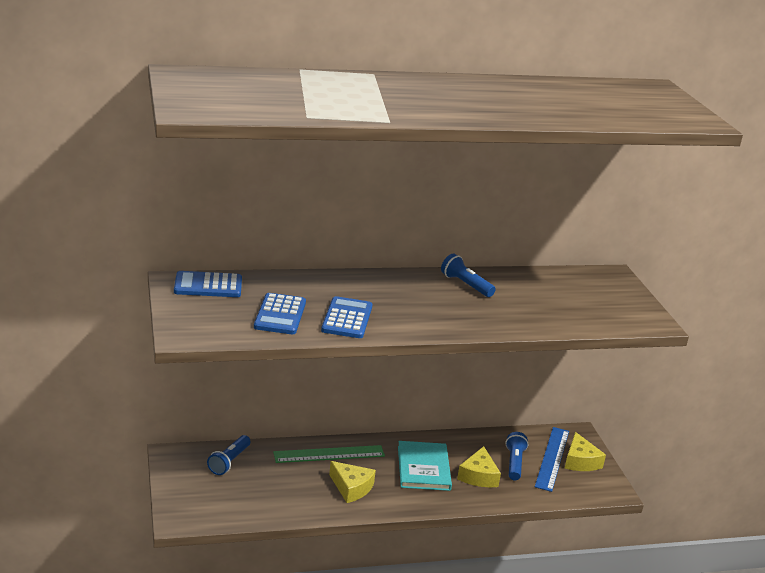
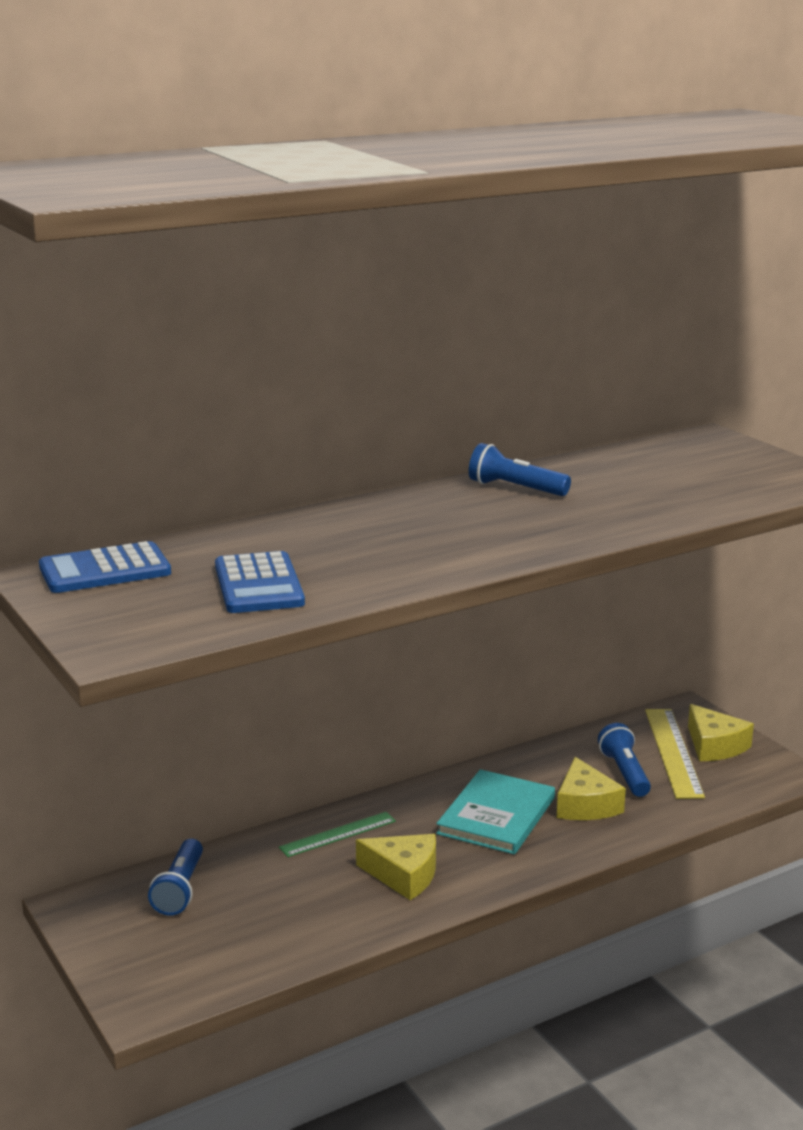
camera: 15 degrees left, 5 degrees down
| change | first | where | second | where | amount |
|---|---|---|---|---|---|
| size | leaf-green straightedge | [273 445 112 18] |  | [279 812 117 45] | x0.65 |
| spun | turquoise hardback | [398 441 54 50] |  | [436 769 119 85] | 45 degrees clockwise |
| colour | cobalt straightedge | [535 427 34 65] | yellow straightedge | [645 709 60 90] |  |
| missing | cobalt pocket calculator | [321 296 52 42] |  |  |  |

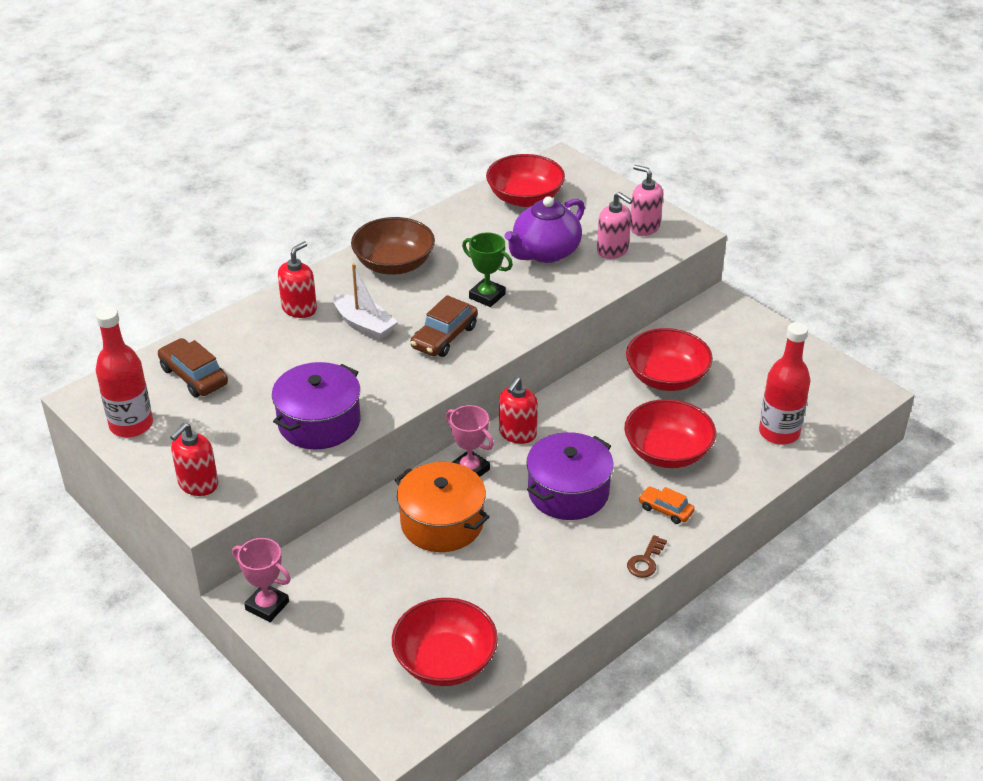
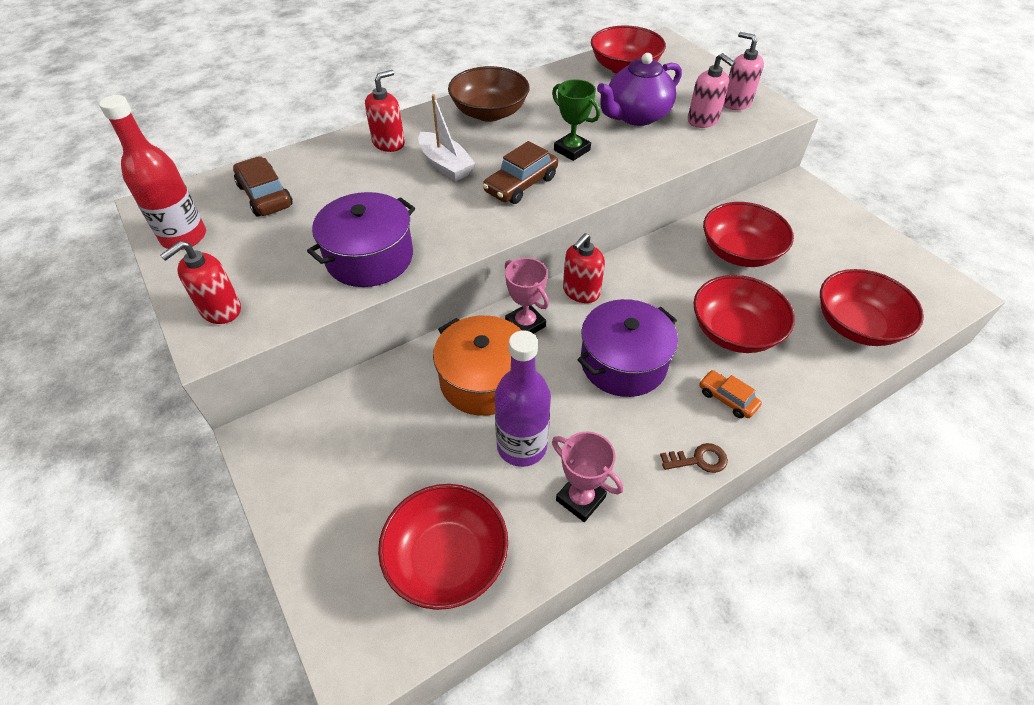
camera: 10 degrees right, 10 degrees up
| change | first | where | second | where | amount |
|---|---|---|---|---|---|
| appeared |  |  | violet flask | [494 331 57 136] |  |
| relocated | pink trophy | [232 538 59 84] |  | [552 431 71 91] |  |
| spun | dark brown key | [627 535 40 43] |  | [660 443 68 30] | 135 degrees counterclockwise |
| exchanged | crimson flask | [759 322 51 123] | crimson serving bowl | [820 269 104 77] |  |

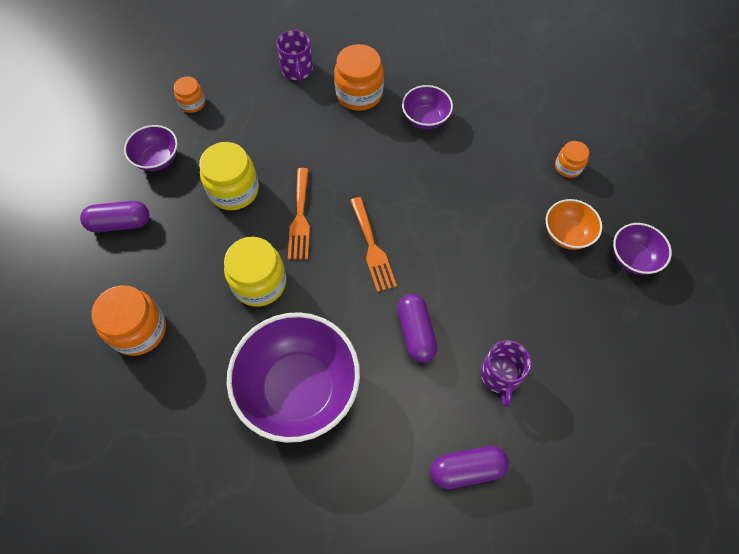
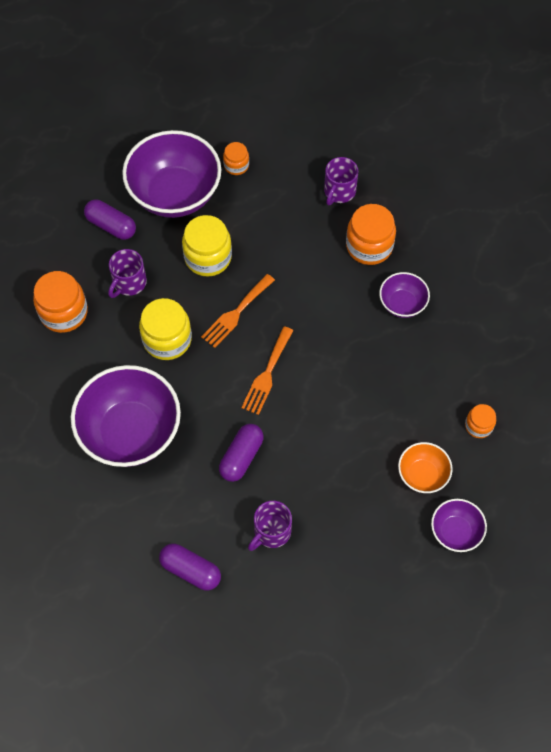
camera: 40 degrees right, 0 degrees up
| change | first | where | second | where | amount |
|---|---|---|---|---|---|
| appeared |  |  | violet coffee mug | [108 249 39 49] |  |
| size | violet serving bowl | [124 125 54 46] |  | [122 130 99 88] | x2.02 |

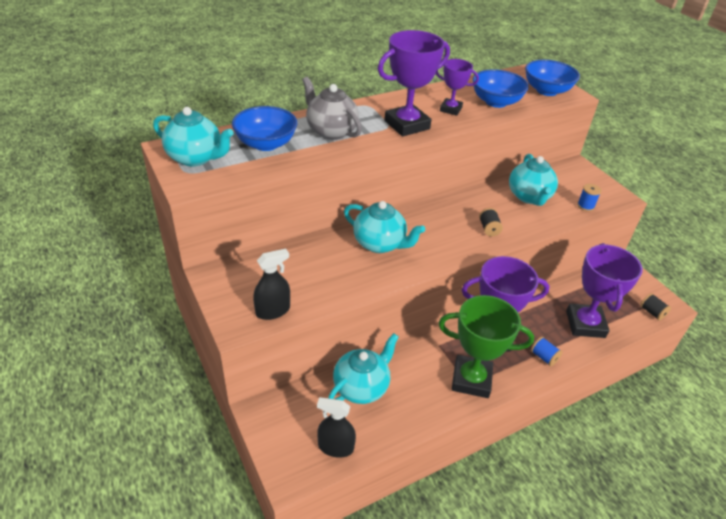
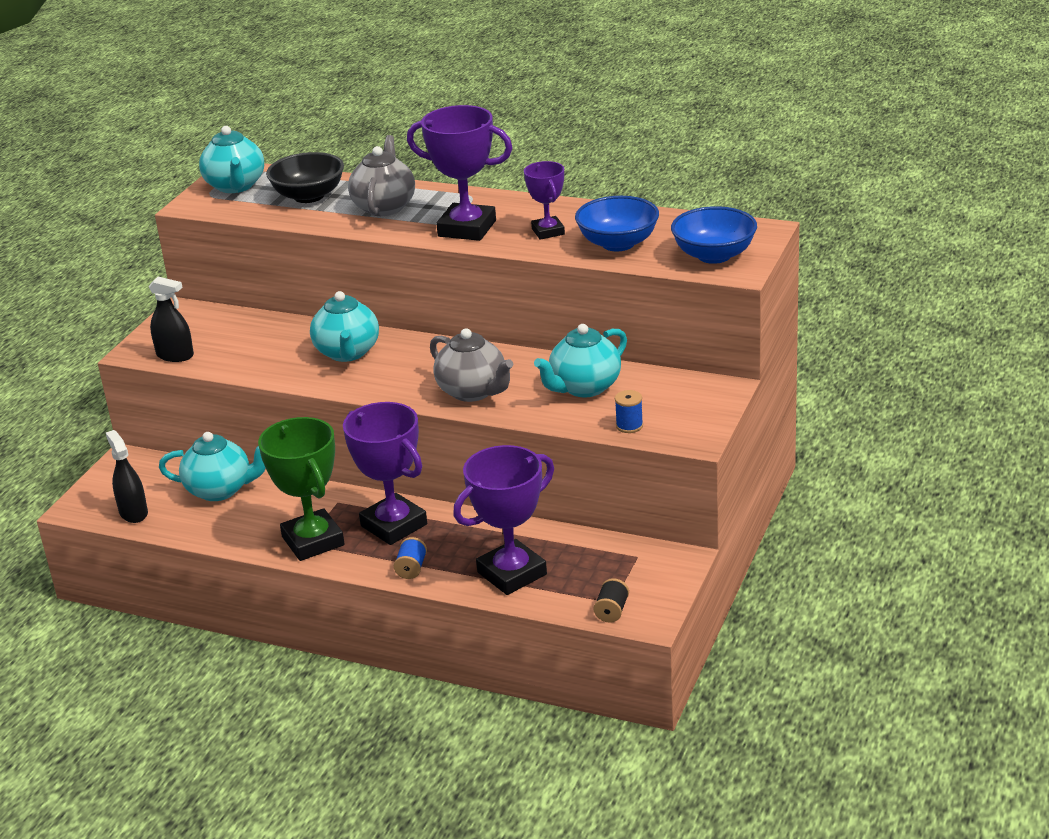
camera: 55 degrees right, 10 degrees down
| change | first | where | second | where | amount |
|---|---|---|---|---|---|
| colour | cobalt serving bowl | [232 106 65 45] | black serving bowl | [266 152 78 51] |  |
| exchanged | black bobbin | [479 208 24 28] | gray tea pot | [430 328 83 74] |  |

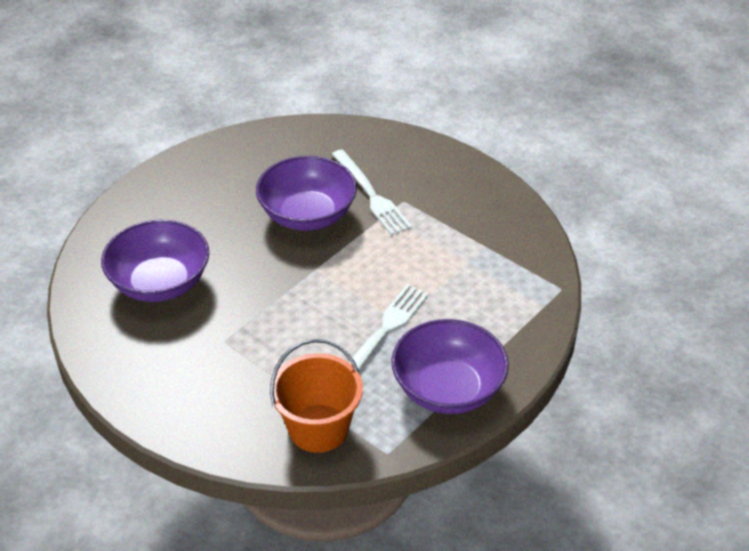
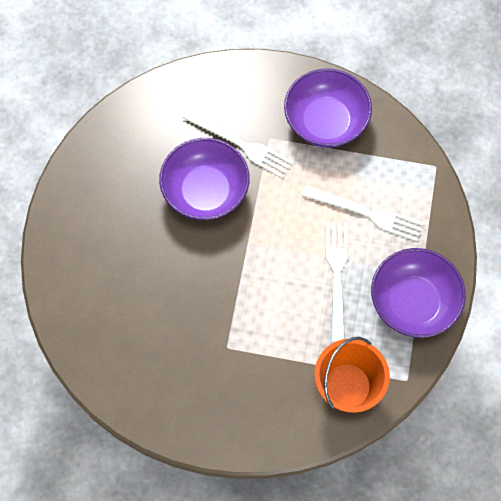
camera: 30 degrees left, 25 degrees up
| change | first | where | second | where | amount |
|---|---|---|---|---|---|
| relocated | violet serving bowl | [101 220 108 82] |  | [284 68 88 80] |  |
| appeared |  |  | snow-white table fork | [302 185 121 57] |  |

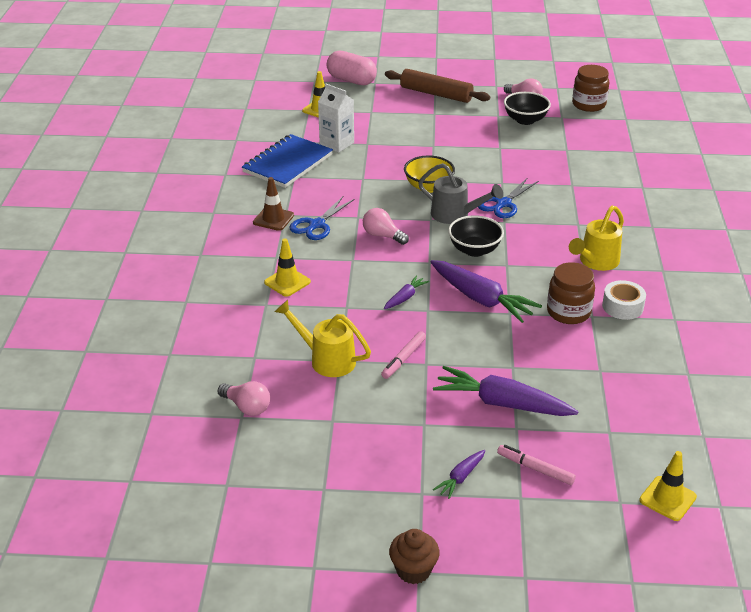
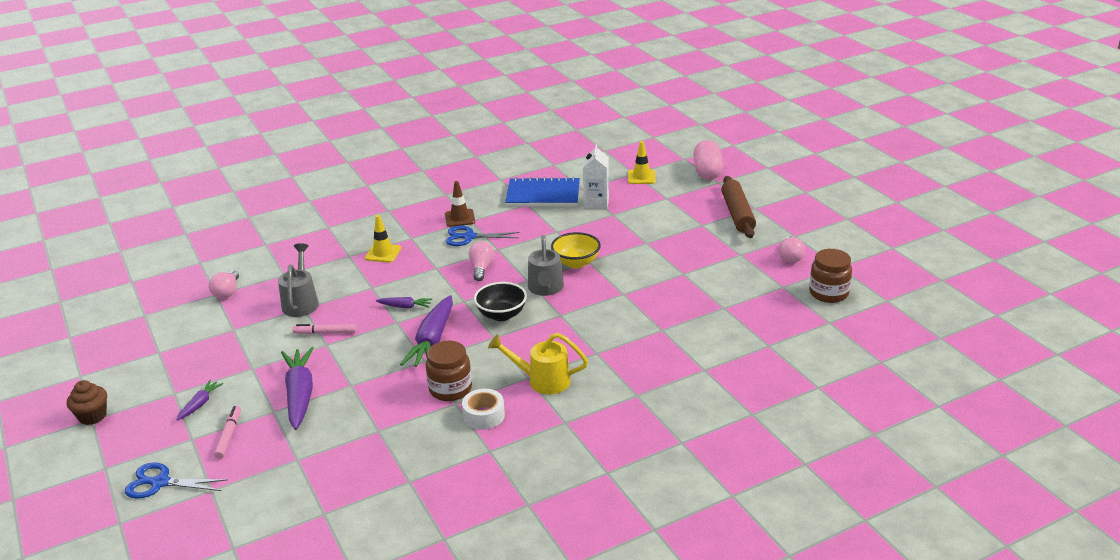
camera: 60 degrees right, 5 degrees down
| change | first | where | second | where | amount |
|---|---|---|---|---|---|
| relocated | cobalt scissors | [478 177 61 41] |  | [125 463 103 36] |  |
| spun | violet carrot | [433 450 52 49] |  | [176 380 47 41] | 105 degrees clockwise |
| colour | yellow sprinkling can | [275 300 96 77] | gray sprinkling can | [278 243 41 74] |  |
| missing | black serving bowl | [504 92 47 33] |  |  |  |
| missing | yellow safety cone | [639 451 58 70] |  |  |  |

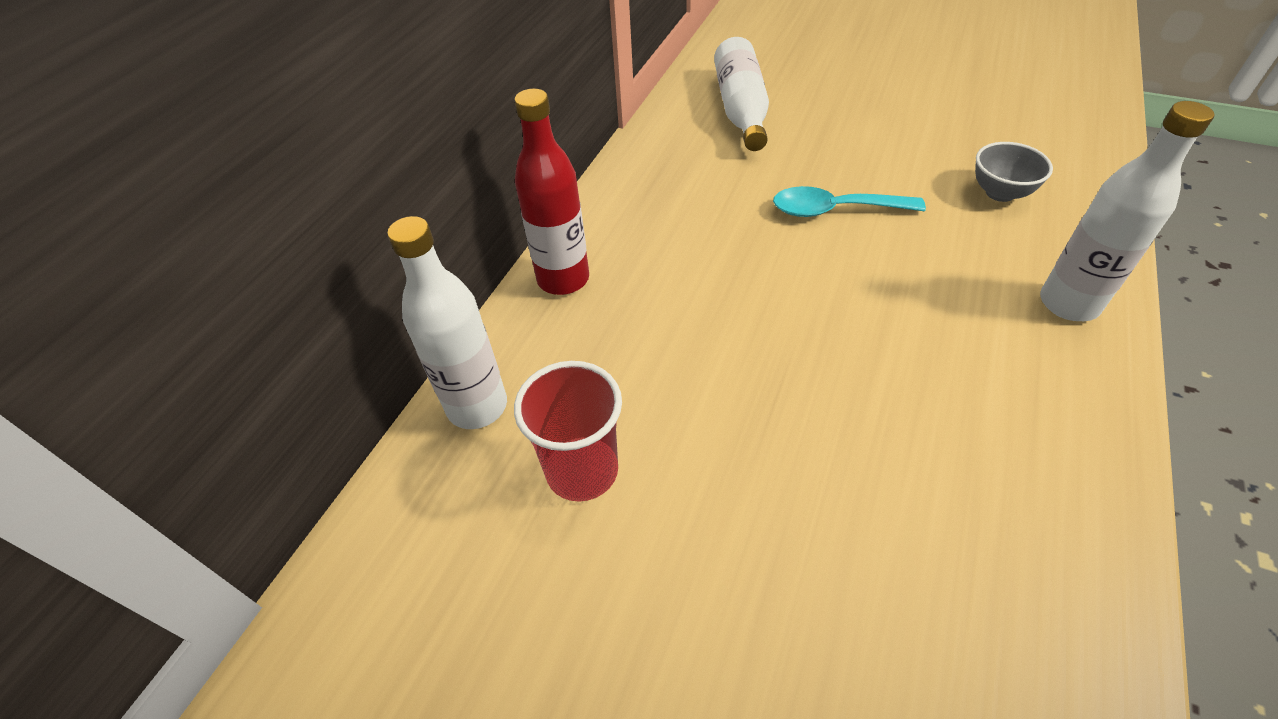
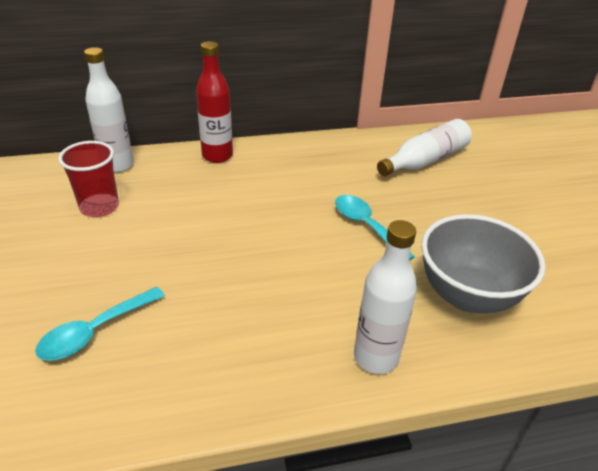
camera: 50 degrees right, 10 degrees down
| change | first | where | second | where | amount |
|---|---|---|---|---|---|
| appeared |  |  | turquoise tablespoon | [35 287 130 74] |  |
| size | gray serving bowl | [975 142 78 60] |  | [421 214 125 100] | x1.98 |

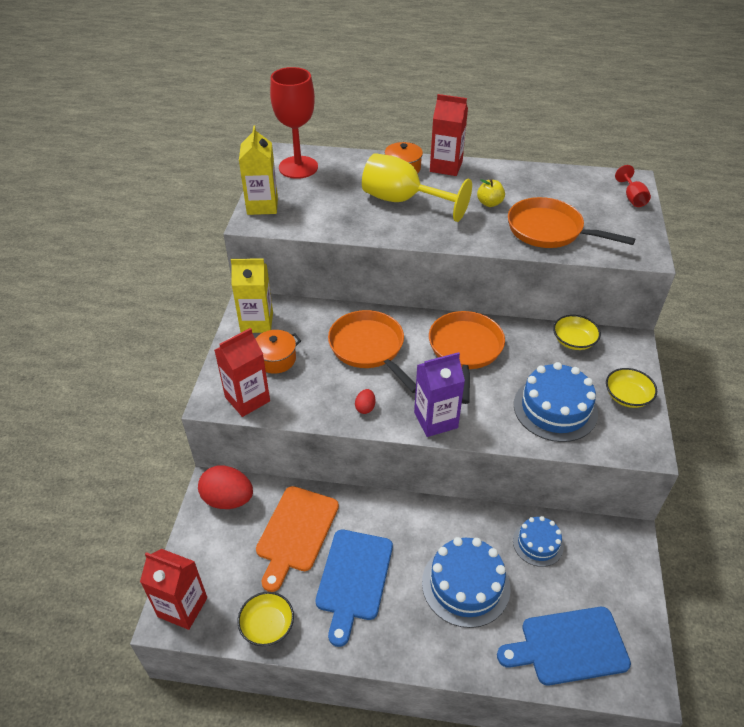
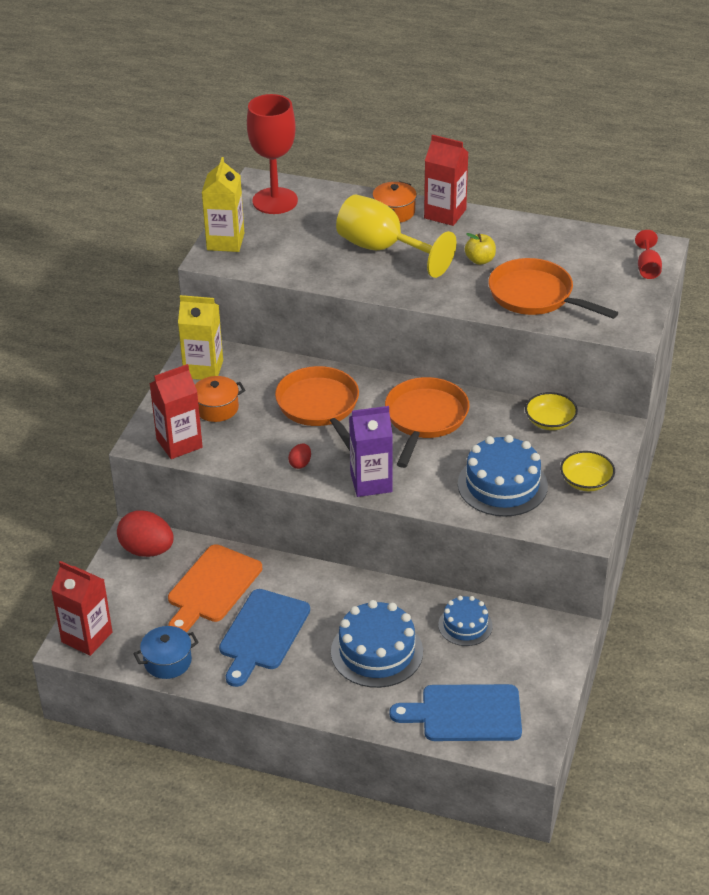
camera: 10 degrees right, 5 degrees down
| change | first | where | second | where | amount |
|---|---|---|---|---|---|
| exchanged | yellow serving bowl | [237 592 57 54] | cobalt cooking pot | [133 626 66 53] |  |

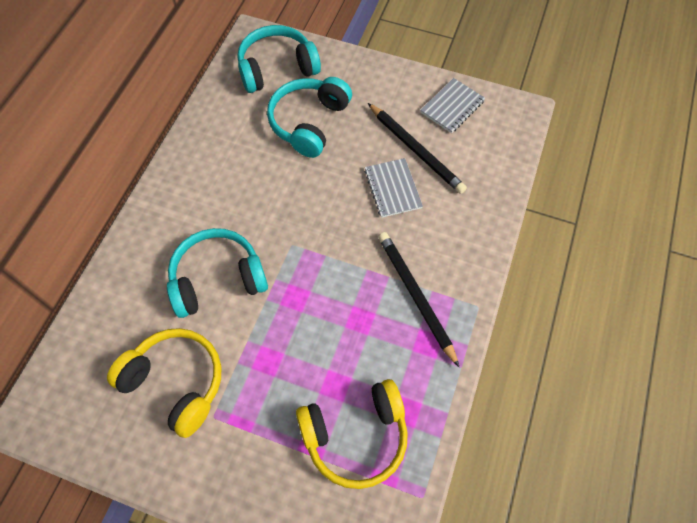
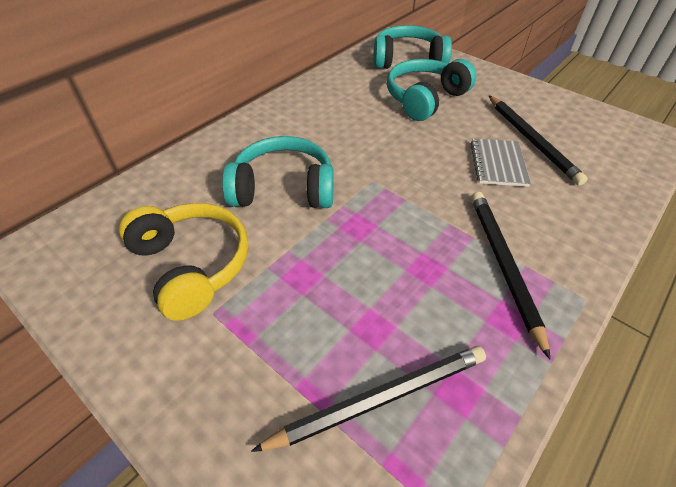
camera: 20 degrees right, 15 degrees down
| change | first | where | second | where | amount |
|---|---|---|---|---|---|
| exchanged | yellow headset | [296 379 112 110] | black lead pencil | [251 346 235 106] |  |
| missing | gray notebook | [420 78 65 55] |  |  |  |

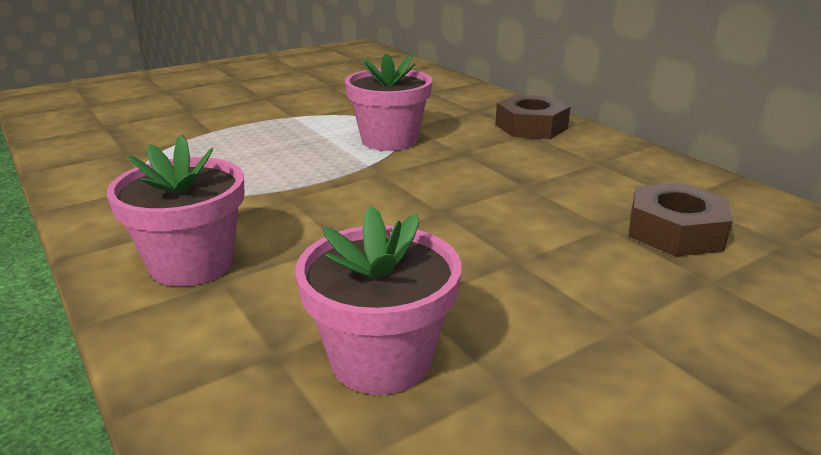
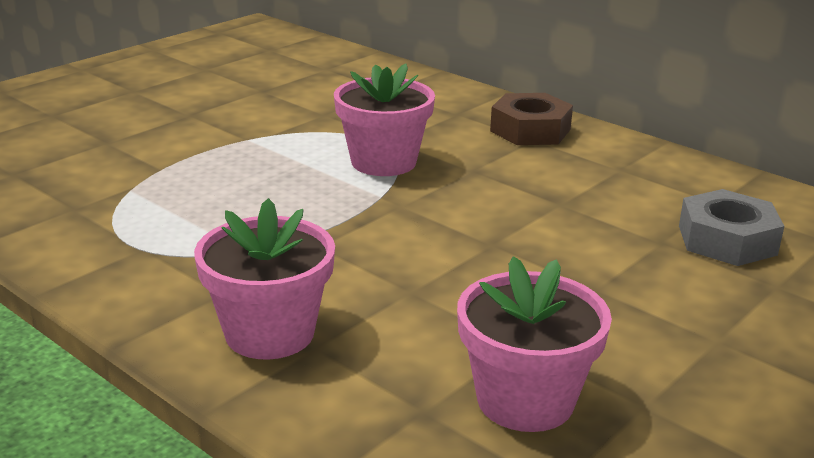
camera: 15 degrees left, 0 degrees up
| change | first | where | second | where | amount |
|---|---|---|---|---|---|
| colour | dark brown hex nut | [628 182 104 75] | gray hex nut | [679 189 105 77] |  |

